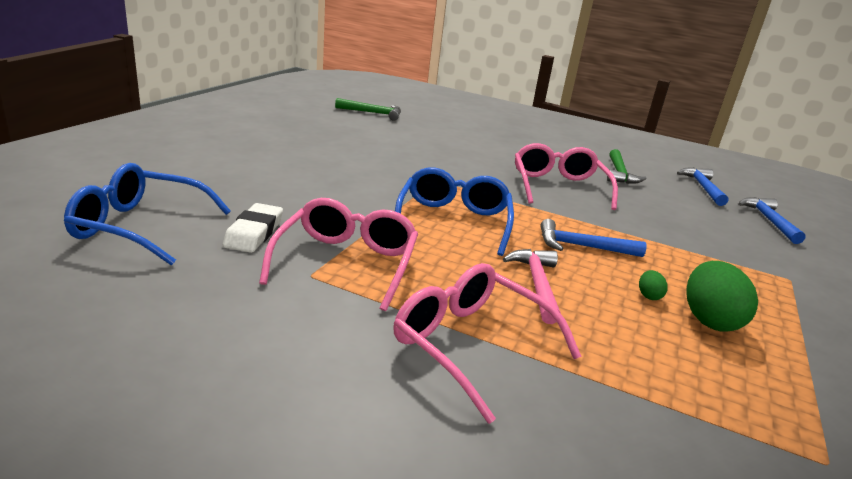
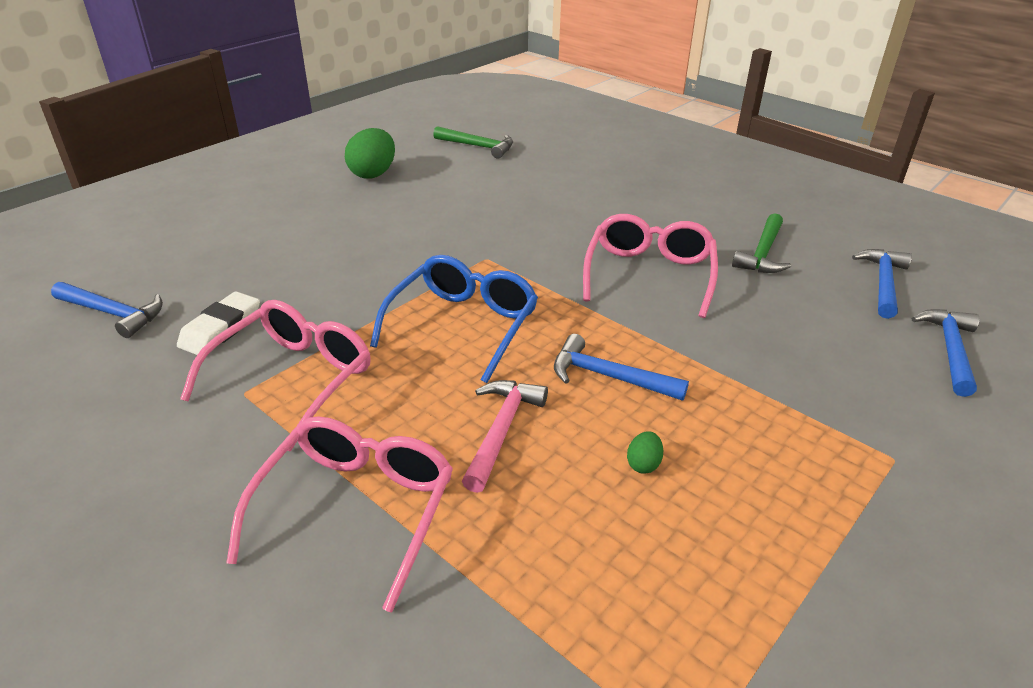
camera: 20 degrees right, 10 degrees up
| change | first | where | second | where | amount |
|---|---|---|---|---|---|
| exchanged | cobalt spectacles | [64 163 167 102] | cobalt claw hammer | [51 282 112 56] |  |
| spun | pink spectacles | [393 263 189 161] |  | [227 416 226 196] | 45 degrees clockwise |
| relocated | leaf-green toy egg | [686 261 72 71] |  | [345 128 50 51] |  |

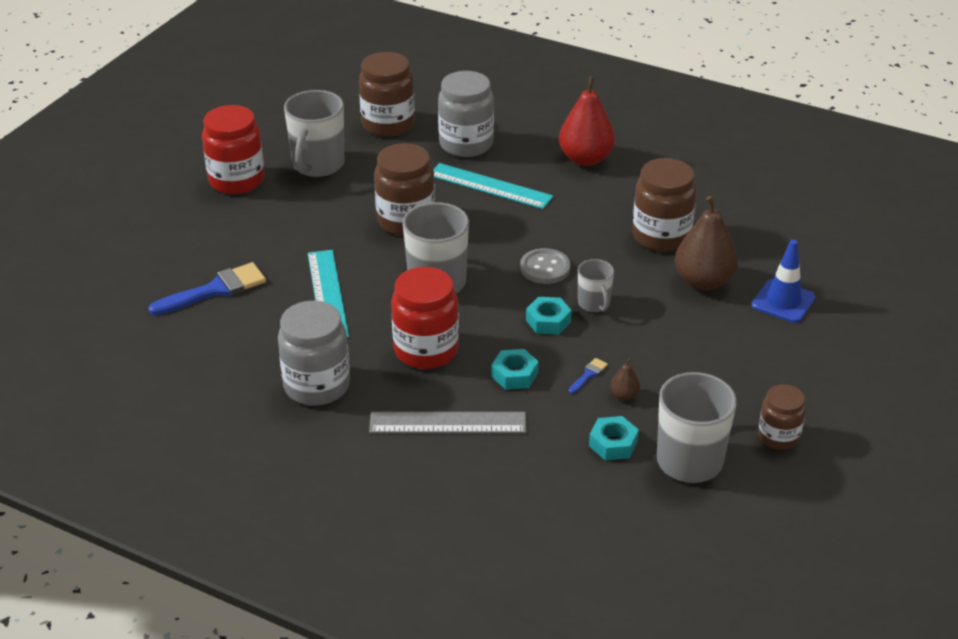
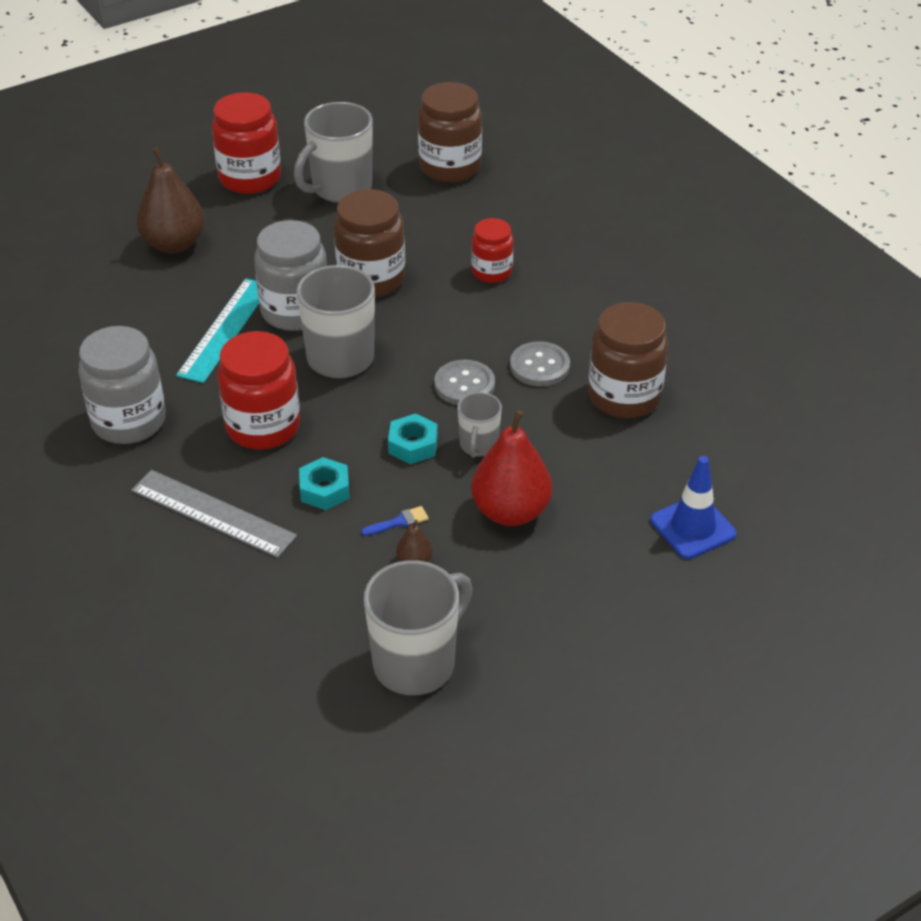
camera: 30 degrees right, 5 degrees up
| change | first | where | second | where | amount |
|---|---|---|---|---|---|
| relocated | dark brown pear | [675 196 63 95] |  | [137 148 68 105] |  |
| relocated | gray preserve jar | [438 71 56 86] |  | [254 220 73 111] |  |
| exchanged | turquoise straightedge | [433 163 120 46] | crimson preserve jar | [471 218 42 65] |  |
| relocated | crimson pear | [559 76 56 90] |  | [471 410 81 116] |  |
| appeared |  |  | gray shirt button | [510 341 60 45] |  |
| missing | cobalt paintbrush | [148 262 118 53] |  |  |  |
| missing | turquoise hex nut | [589 416 50 44] |  |  |  |
| missing | dark brown preserve jar | [758 384 48 66] |  |  |  |

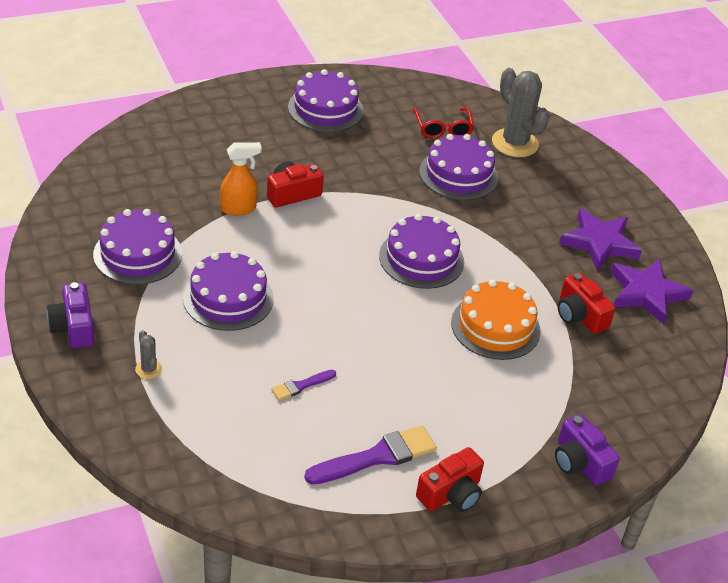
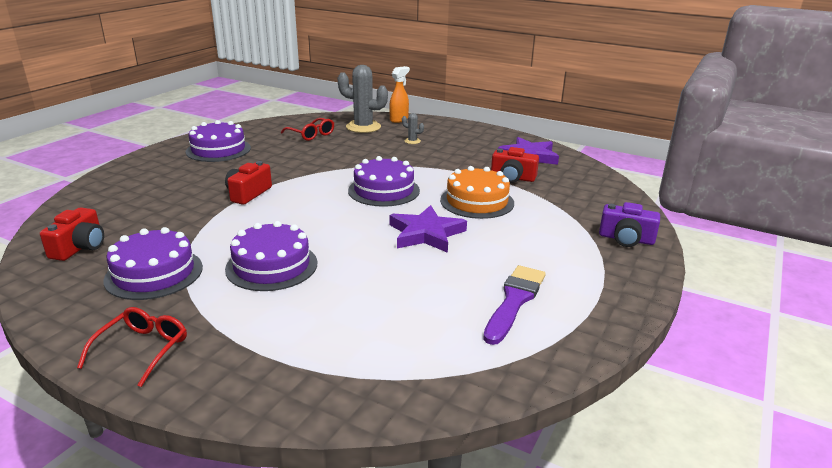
camera: 35 degrees left, 15 degrees down
| change | first | where | second | where | amount |
|---|---|---|---|---|---|
| relocated | crimson camera | [416 447 68 65] |  | [40 207 64 54] |  |
| exchanged | violet camera | [47 282 47 66] | crimson spectacles | [77 307 110 80] |  |
| relocated | orange sprayer | [220 142 42 74] |  | [389 66 21 57] |  |
| relocated | violet star shape | [559 208 83 63] |  | [389 205 78 48] |  |
| relocated | gray saguaro cactus | [135 330 27 49] |  | [402 113 22 31] |  |
| missing | violet paintbrush | [271 370 65 30] |  |  |  |
| missing | violet cake | [419 134 79 66] |  |  |  |

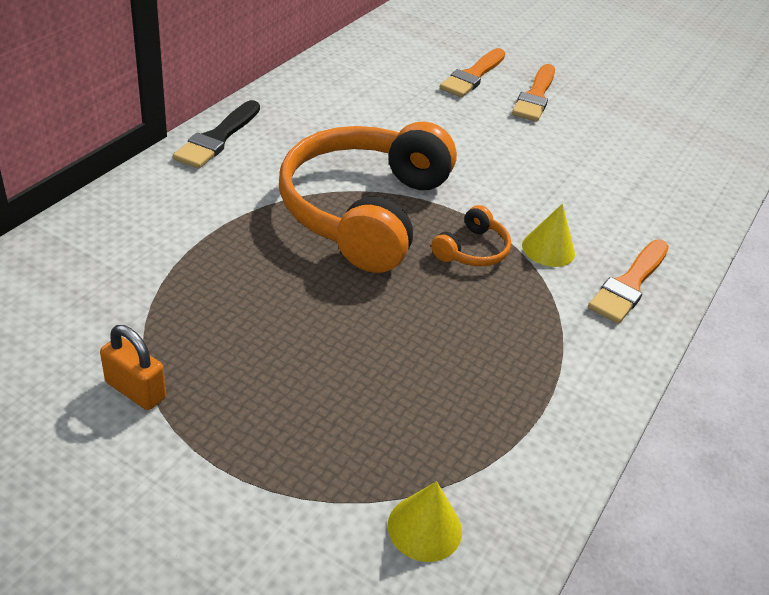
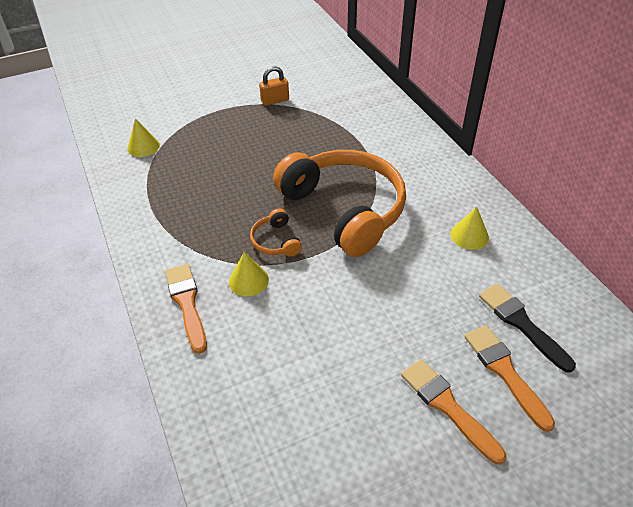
camera: 130 degrees right, 5 degrees up
| change | first | where | second | where | amount |
|---|---|---|---|---|---|
| appeared |  |  | yellow solid cone | [451 207 38 43] |  |
| relocated | black paintbrush | [173 100 87 69] |  | [479 283 97 90] |  |

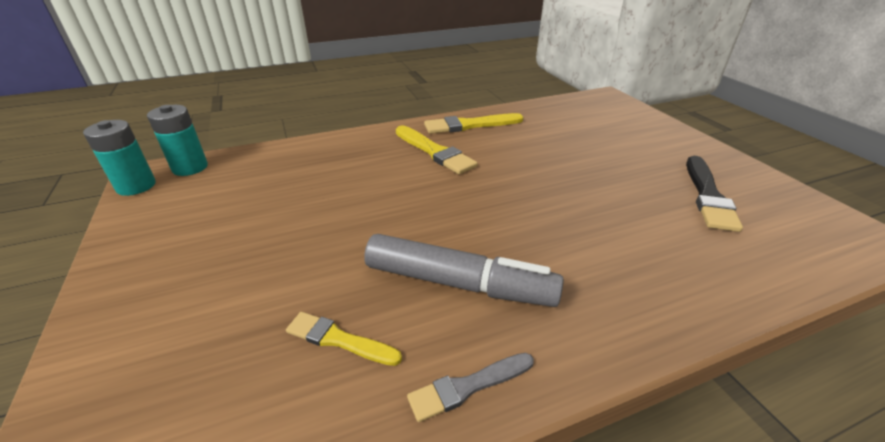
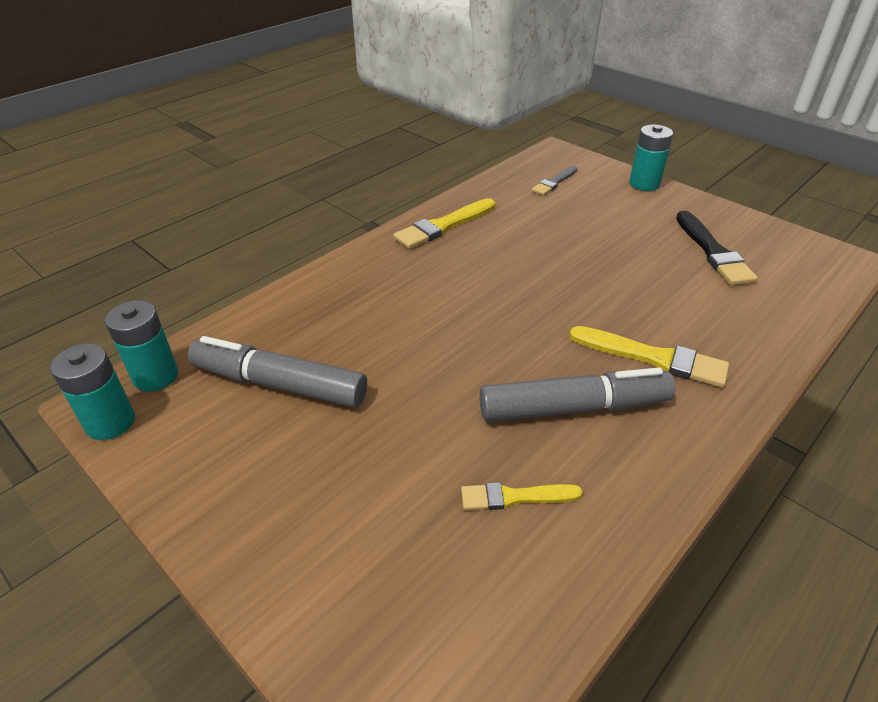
camera: 25 degrees left, 5 degrees up
| change | first | where | second | where | amount |
|---|---|---|---|---|---|
| appeared |  |  | gray felt pen | [188 336 179 72] |  |
| relocated | gray paintbrush | [407 353 127 69] |  | [532 166 45 30] |  |
| relocated | yellow paintbrush | [396 126 81 48] |  | [569 326 160 62] |  |
| appeared |  |  | turquoise power cell | [629 125 44 66] |  |

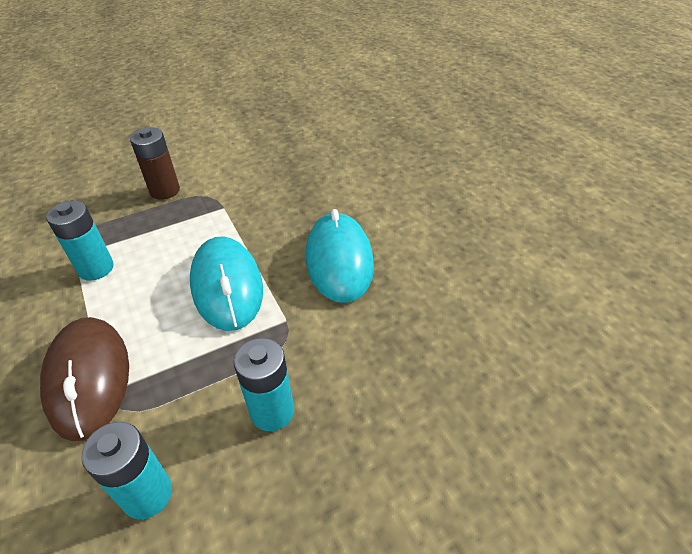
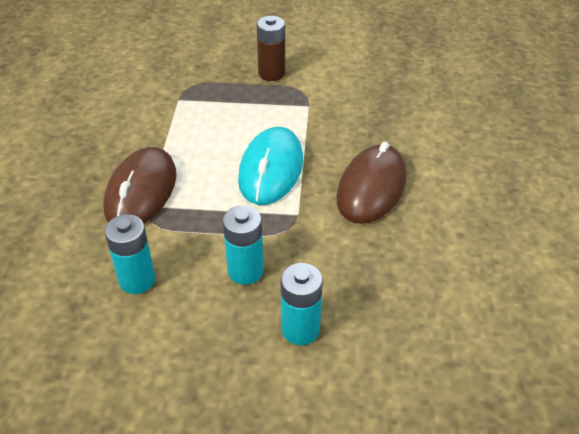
camera: 30 degrees right, 0 degrees up
| change | first | where | second | where | amount |
|---|---|---|---|---|---|
| relocated | turquoise power cell | [46 200 68 81] |  | [281 263 42 82] |  |
| colour | turquoise PC mouse | [306 209 68 94] | dark brown PC mouse | [336 142 71 82] |  |

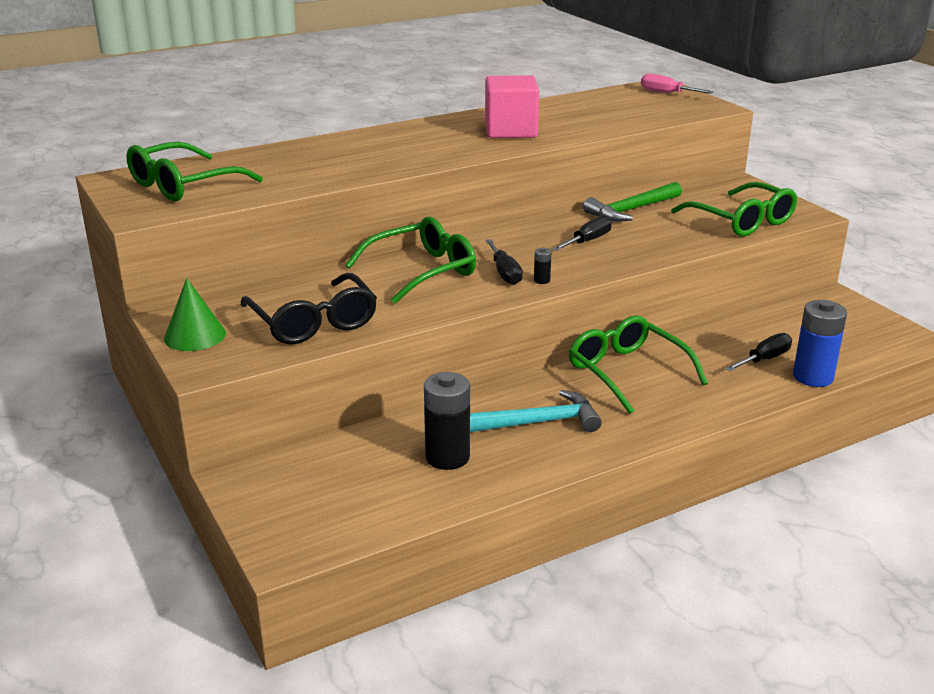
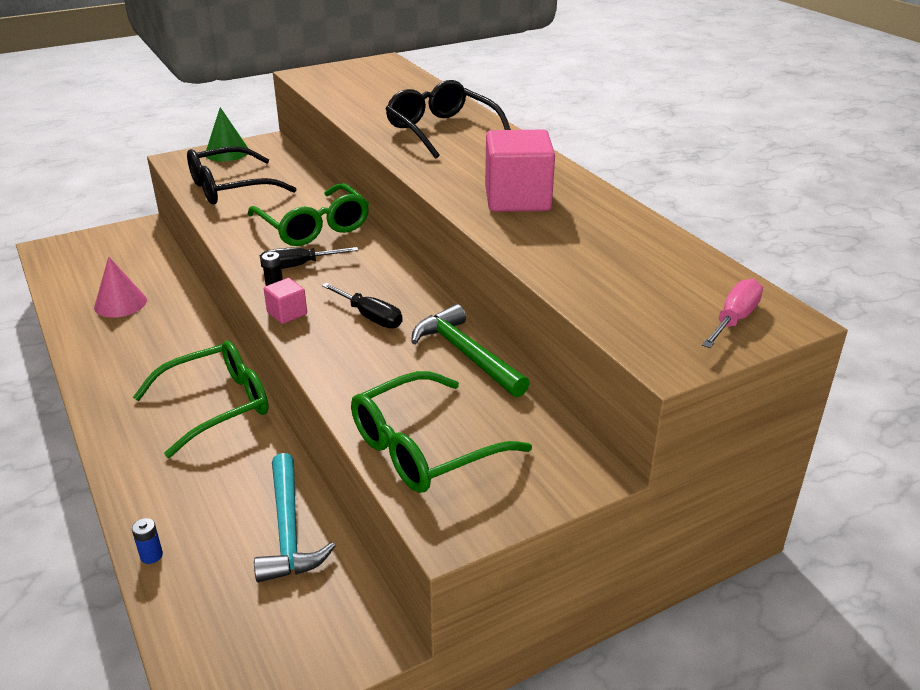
camera: 90 degrees right, 5 degrees up
| change | first | where | second | where | amount |
|---|---|---|---|---|---|
| exchanged | black power cell | [424 372 46 98] | pink solid cone | [94 257 53 61] |  |
| size | cobalt power cell | [793 300 54 87] |  | [132 518 31 46] | x0.42 |
| relocated | turquoise claw hammer | [470 390 132 42] |  | [254 453 81 130] |  |
| appeared |  |  | pink solid cube | [264 278 43 46] |  |
| appeared |  |  | black spectacles | [385 80 126 79] |  |
| missing | leaf-green spectacles | [126 142 137 59] |  |  |  |
| missing | black screwdriver | [725 333 67 38] |  |  |  |

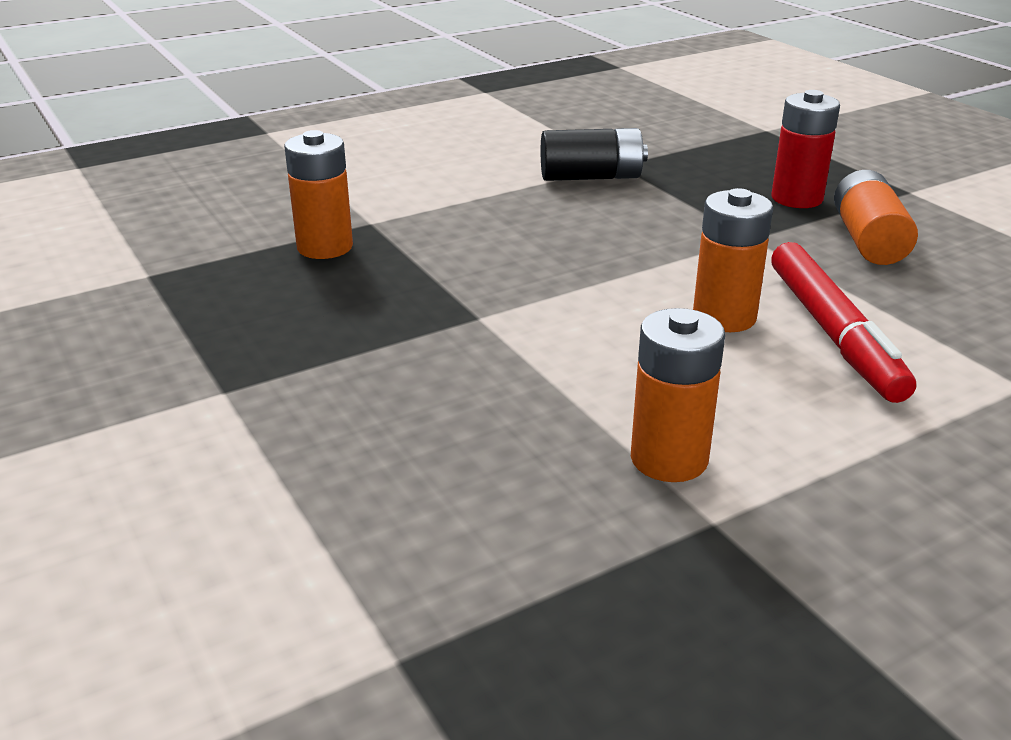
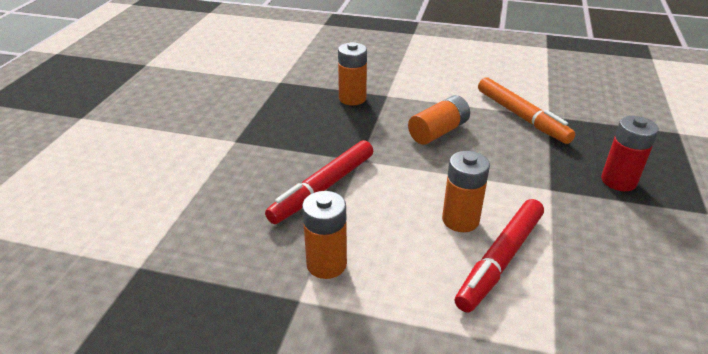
camera: 45 degrees right, 5 degrees up
| change | first | where | second | where | amount |
|---|---|---|---|---|---|
| appeared |  |  | crimson felt pen | [265 140 108 84] |  |
| relocated | orange power cell | [834 170 84 95] |  | [408 95 62 50] |  |
| exchanged | black power cell | [541 128 107 53] | orange felt pen | [478 77 97 67] |  |

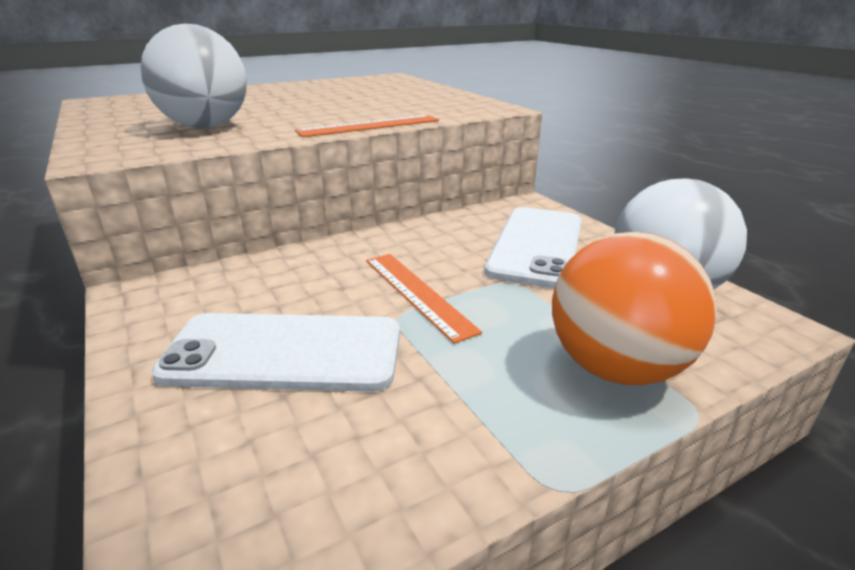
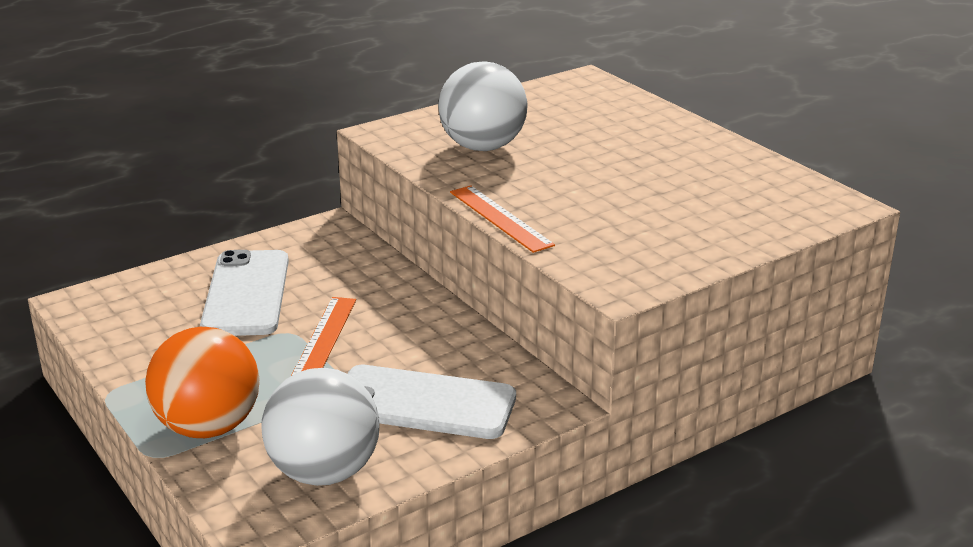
camera: 85 degrees right, 0 degrees up
| change | first | where | second | where | amount |
|---|---|---|---|---|---|
| spun | orange straightedge | [366 254 116 90] |  | [291 297 65 79] | 45 degrees counterclockwise |

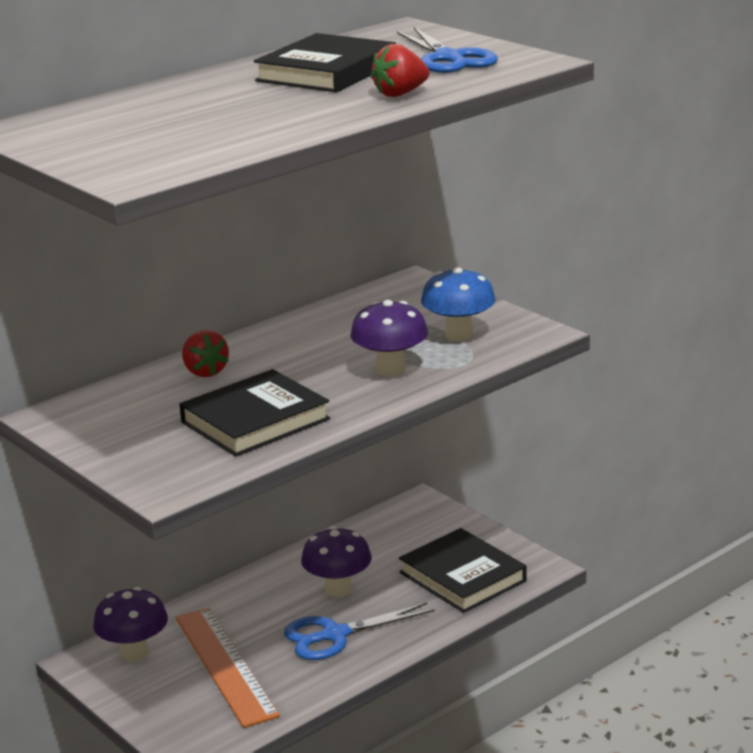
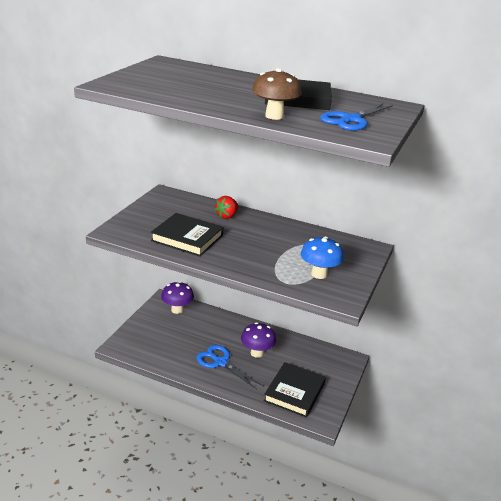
camera: 60 degrees right, 5 degrees up
| change | first | where | second | where | amount |
|---|---|---|---|---|---|
| exchanged | crimson strawberry | [371 44 58 53] | dark brown fungus | [252 68 50 52] |  |
| missing | orange straightedge | [176 607 104 121] |  |  |  |
| missing | violet fungus | [350 300 78 76] |  |  |  |

